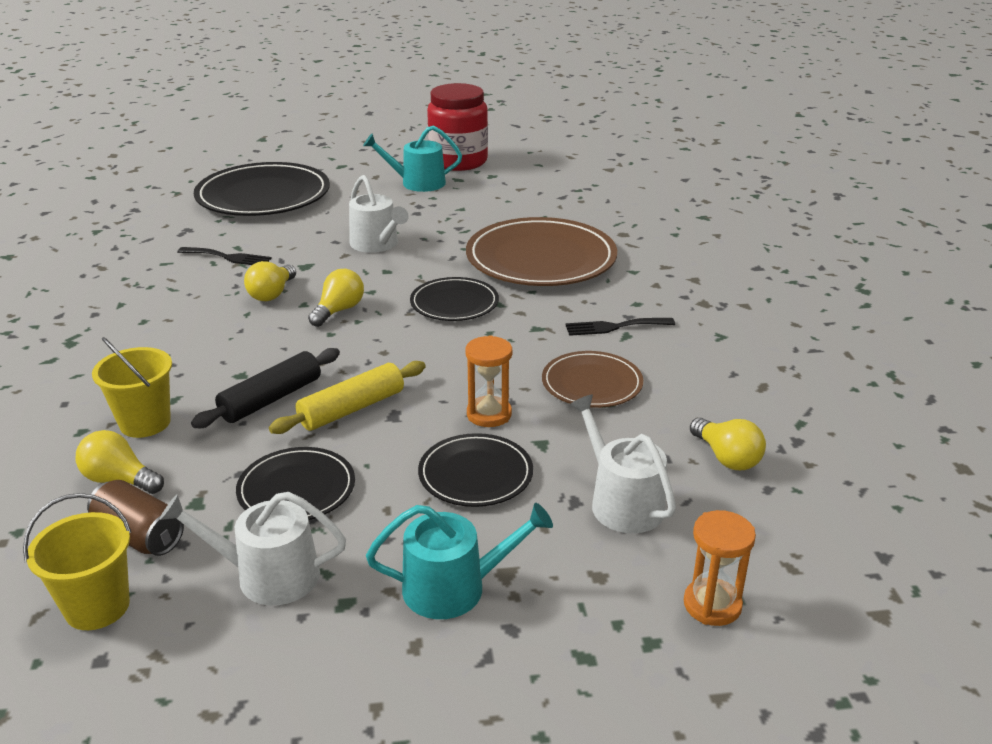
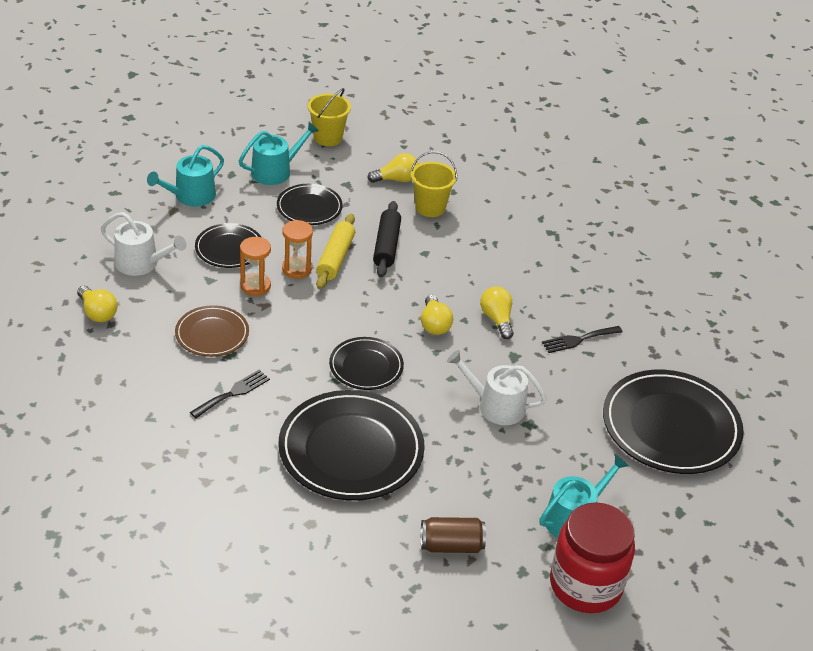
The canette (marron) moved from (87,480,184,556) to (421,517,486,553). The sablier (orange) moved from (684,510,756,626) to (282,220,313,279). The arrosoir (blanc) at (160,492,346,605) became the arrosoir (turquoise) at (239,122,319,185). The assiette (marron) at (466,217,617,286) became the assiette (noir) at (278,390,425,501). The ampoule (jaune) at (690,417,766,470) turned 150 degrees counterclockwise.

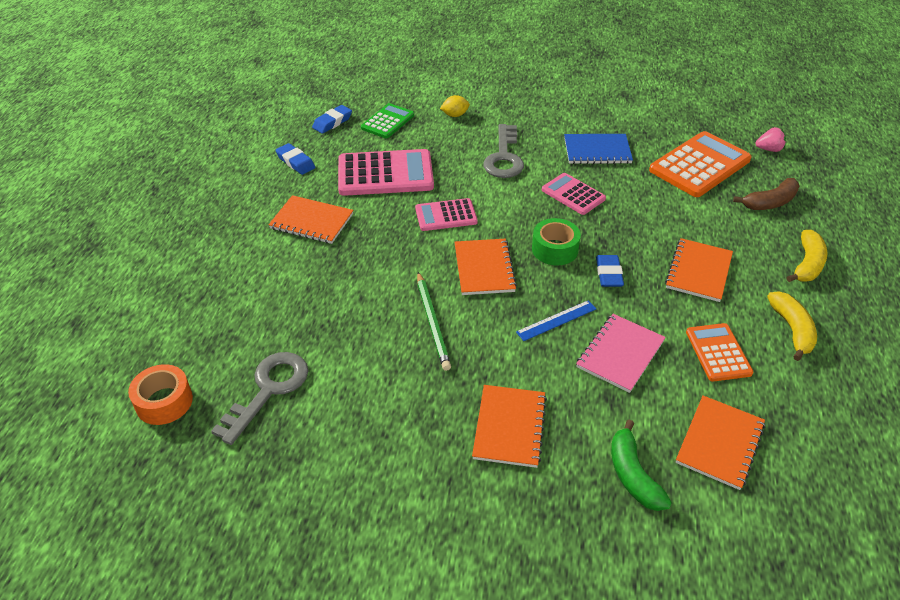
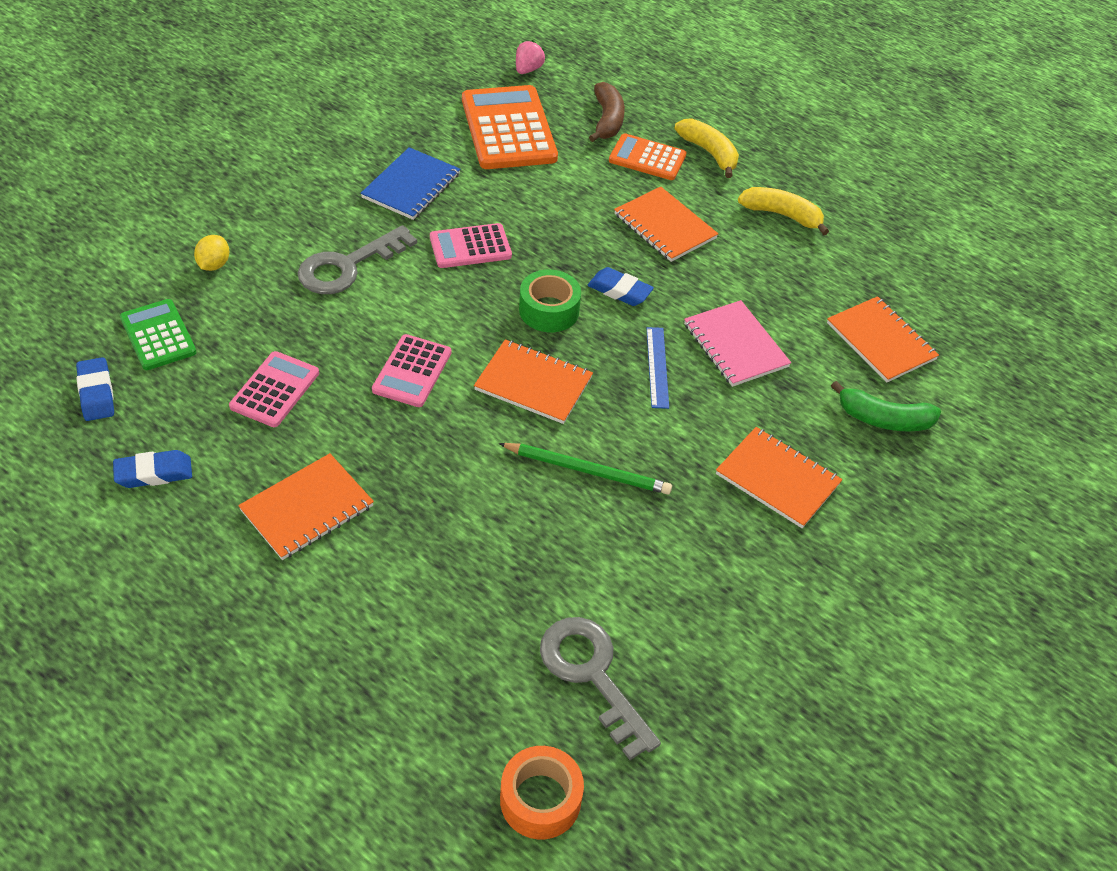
The calculatrice (orange) moved from (686,323,753,382) to (609,133,687,180). The clé (gris) at (483,124,524,178) turned 105 degrees clockwise. The calculatrice (rose) at (338,149,434,196) changed to 0.58 times the size.

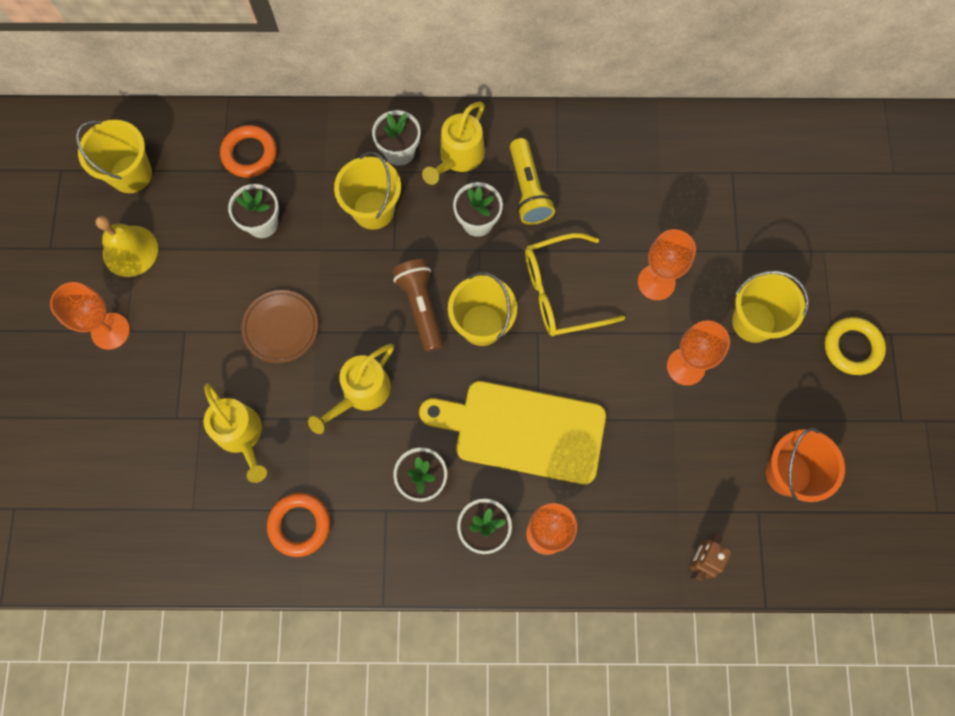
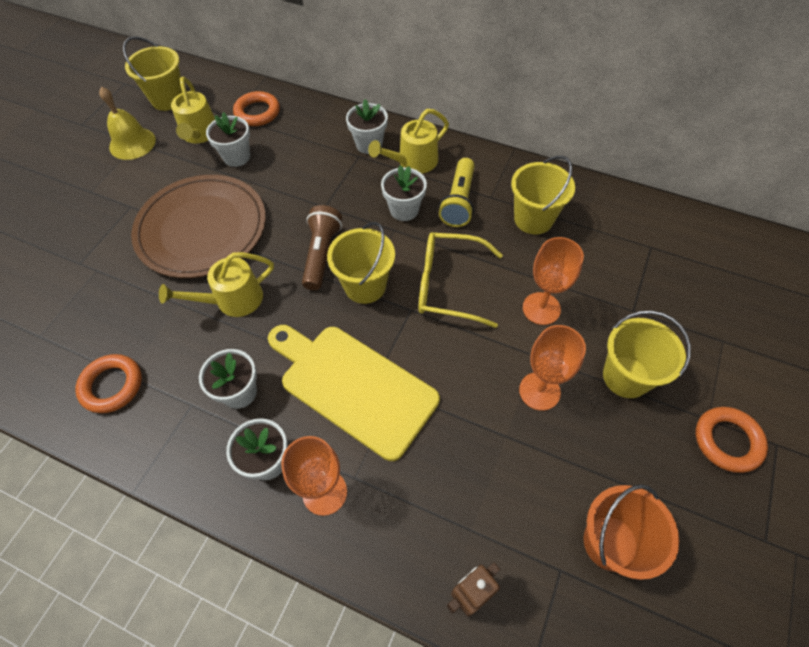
The verre à pied (orange) at (50,282,130,350) disappeared. The arrosoir (jaune) moved from (204,384,267,483) to (171,77,215,143). The seau (jaune) moved from (334,152,401,230) to (511,156,575,234). The anneau (jaune) at (825,317,886,375) became the anneau (orange) at (696,407,768,473). The assiette (marron) at (241,290,318,363) changed to 1.92 times the size.

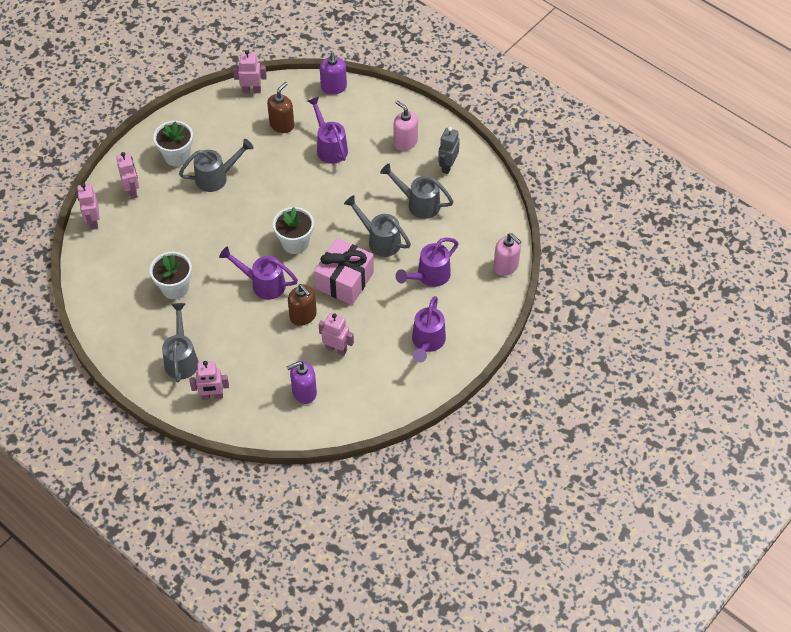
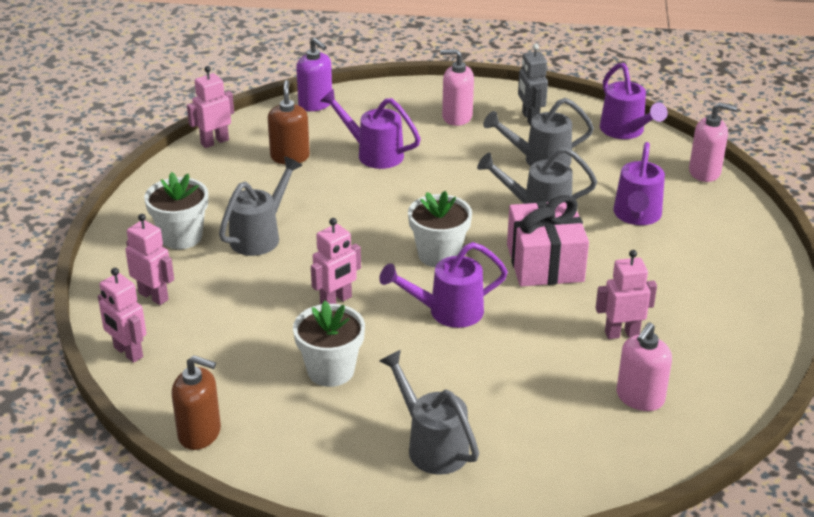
The robot (rose) moved from (190,361,229,400) to (311,218,361,305). The distributeur de savon (marron) moved from (288,284,317,326) to (172,355,221,450). The arrosoir (violet) moved from (412,296,446,362) to (600,63,668,139). The distributeur de savon (violet) at (286,361,317,404) became the distributeur de savon (rose) at (617,322,672,411).

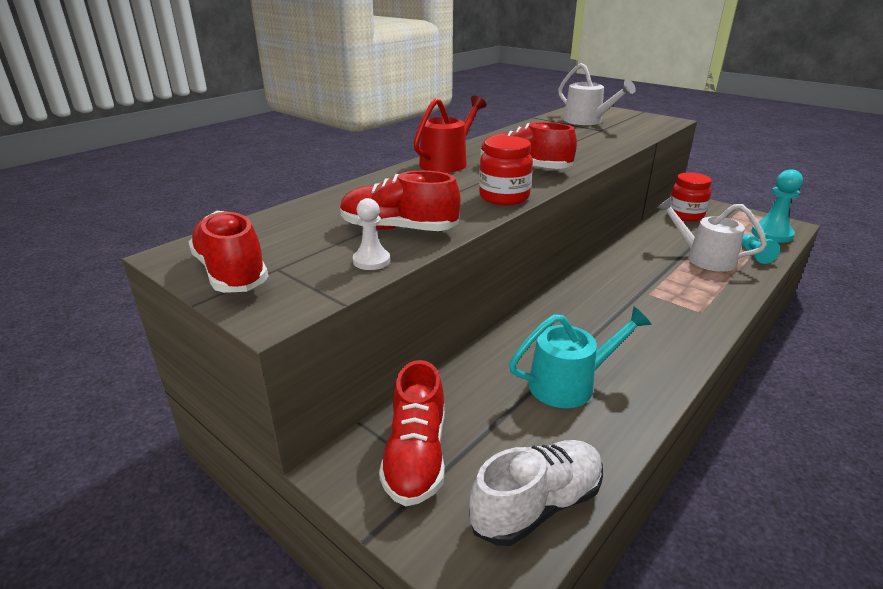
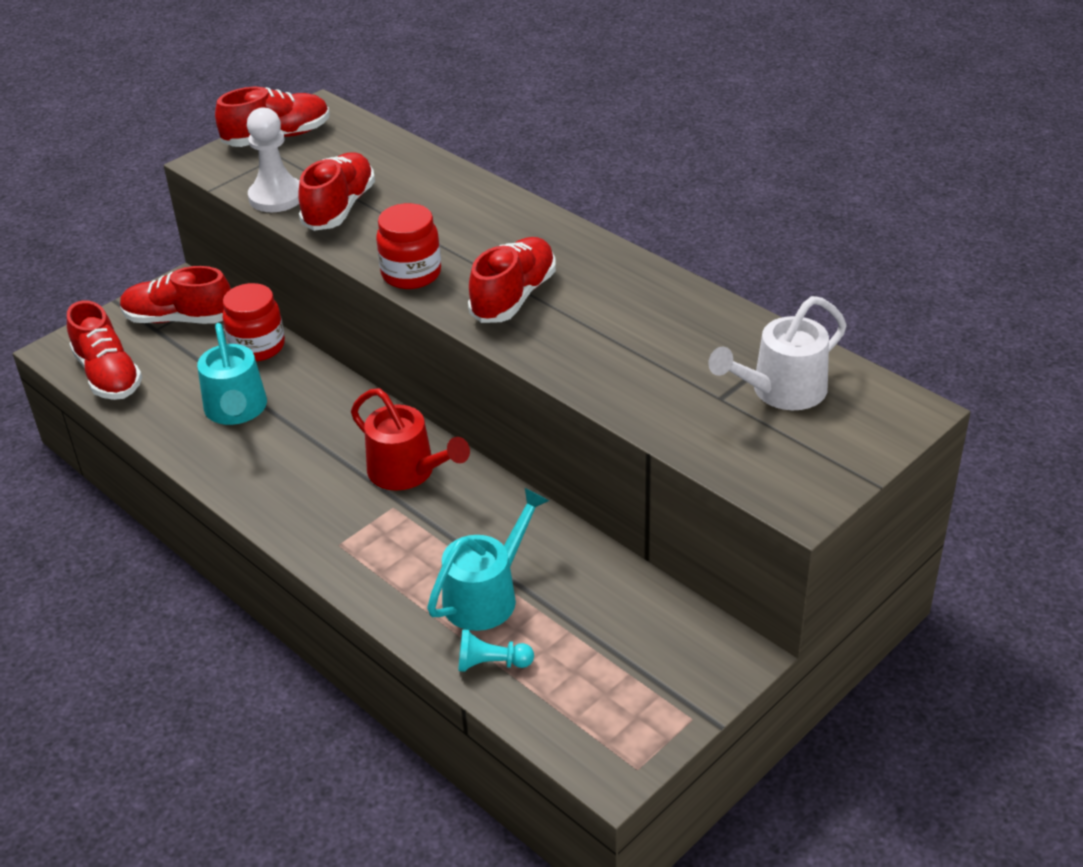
The pion (turquoise) at (751,169,803,243) disappeared. The arrosoir (rouge) moved from (413,96,487,173) to (351,388,470,491). The bocal (rouge) moved from (670,172,712,221) to (223,283,285,362). The chaussure (blanc) at (469,440,603,546) became the chaussure (rouge) at (67,300,142,400). The arrosoir (blanc) at (657,197,767,272) became the arrosoir (turquoise) at (427,488,549,631). The pion (blanc) at (353,198,390,270) changed to 1.68 times the size.

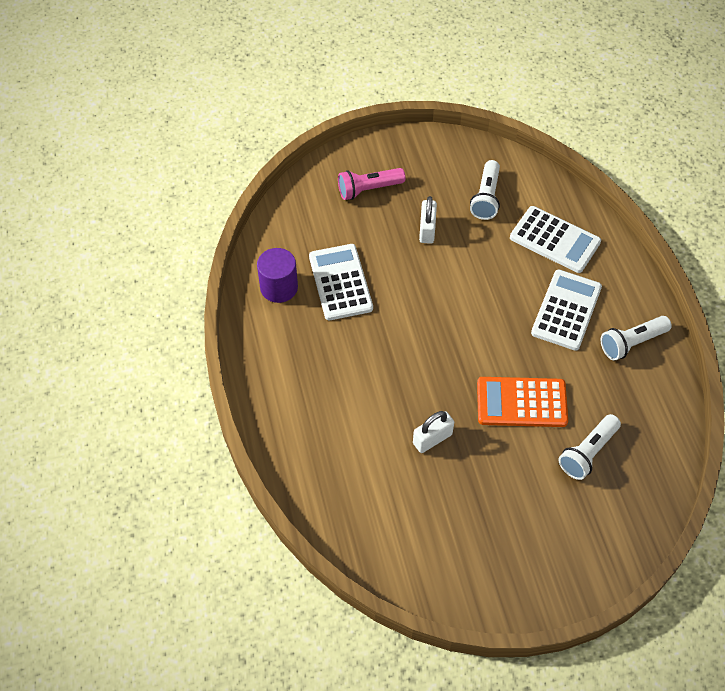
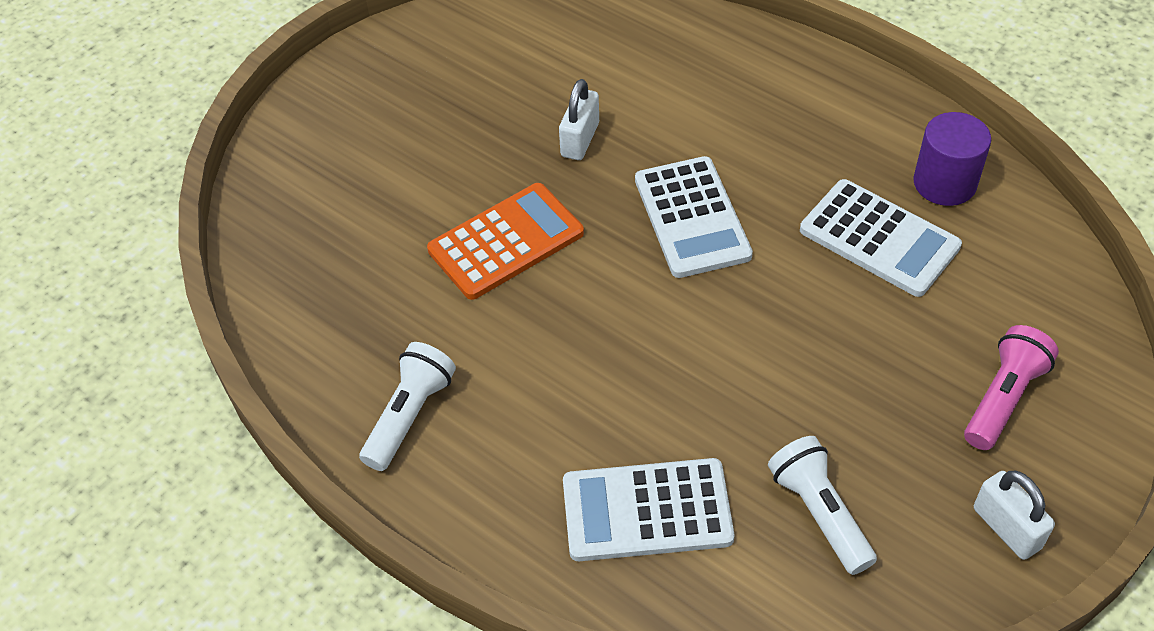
The lampe de poche (blanc) at (558,414,621,480) disappeared. The cadenas (blanc) moved from (419,196,437,244) to (974,471,1055,560). The calculatrice (blanc) moved from (531,269,602,351) to (635,156,753,278).

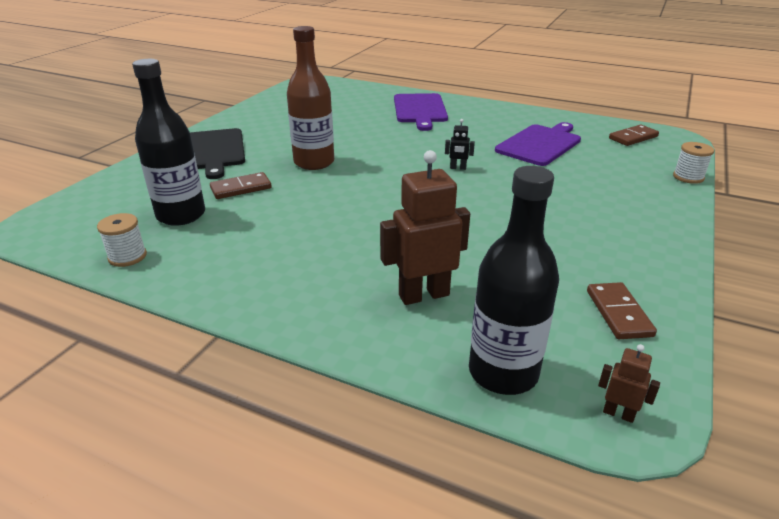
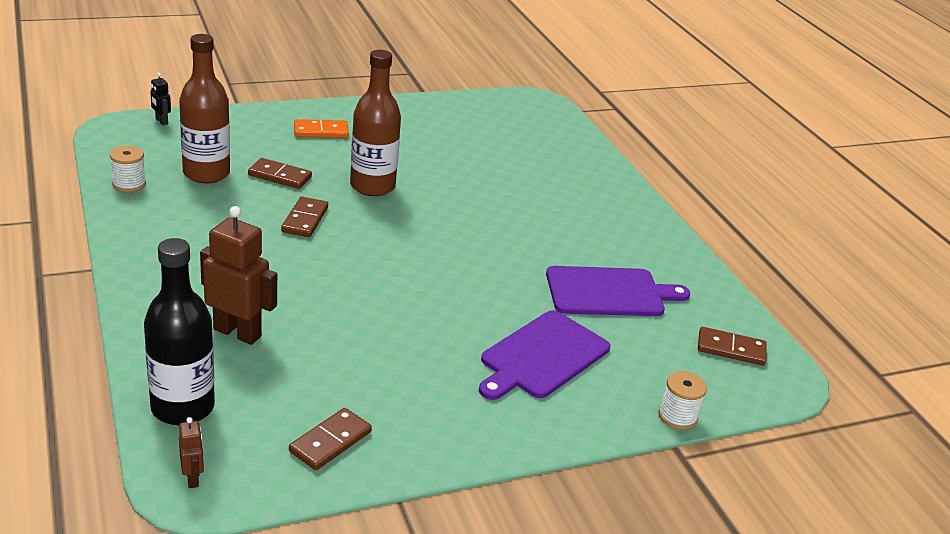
The domino (marron) at (281,197,328,237) appeared. The planche à découper (violet) moved from (394,93,448,131) to (479,310,610,400). The robot (noir) moved from (445,119,475,170) to (150,73,171,125). The planche à découper (noir) at (190,128,245,179) was replaced by the domino (orange) at (294,119,349,138). The bouteille (noir) at (132,59,205,226) became the bouteille (marron) at (179,34,230,183).

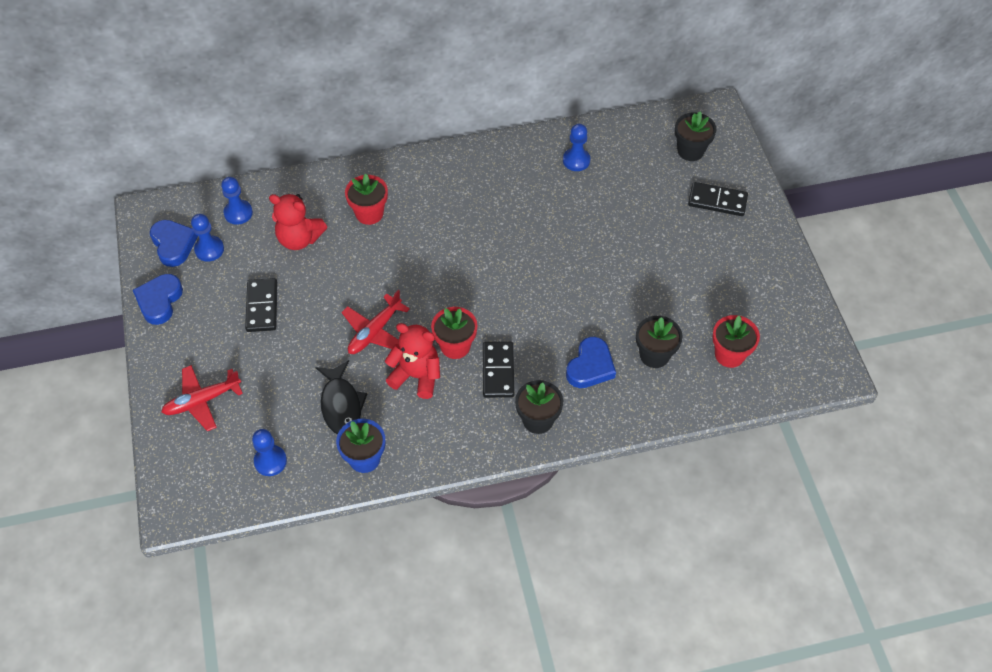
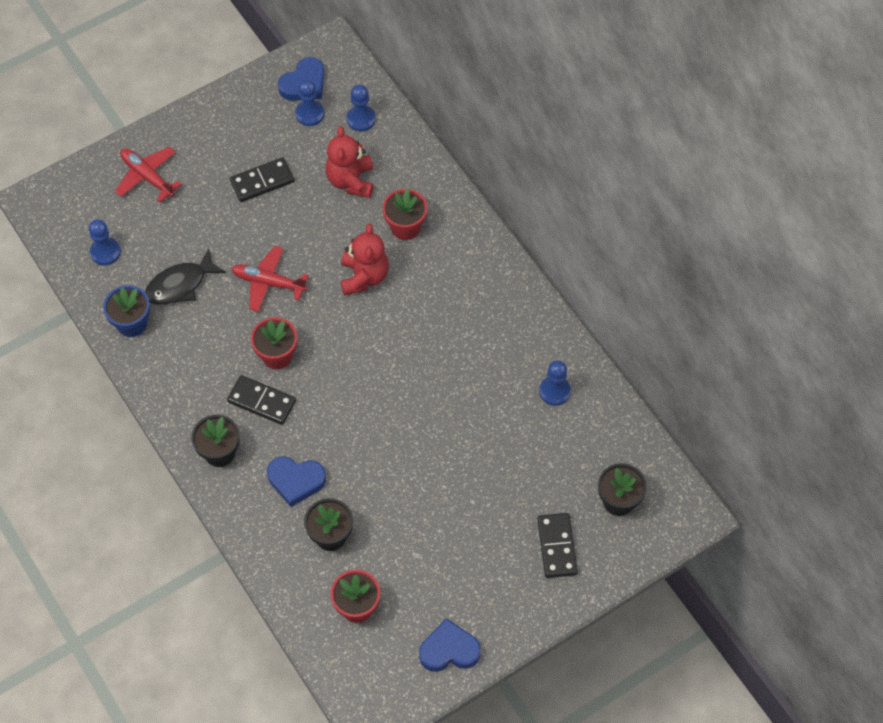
The cœur (bleu) moved from (133,274,183,325) to (419,618,481,672). The ours en peluche (rouge) moved from (385,323,440,399) to (341,223,389,296). The domino (noir) at (483,342,514,398) turned 45 degrees clockwise.

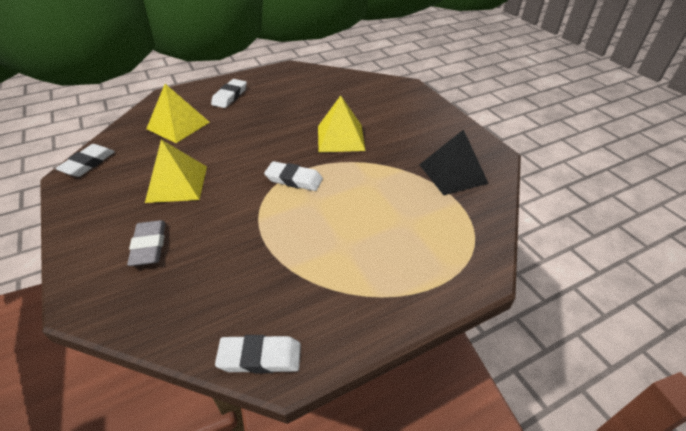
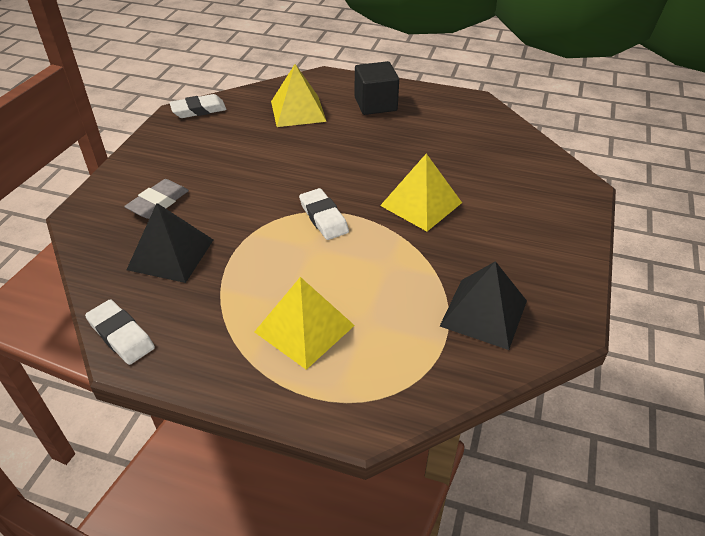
The pyramide (noir) at (127,203,213,283) appeared. The pyramide (jaune) moved from (145,139,207,203) to (254,277,355,370). The gomme (blanc) at (211,79,247,108) was replaced by the cube (noir) at (355,61,399,115).

